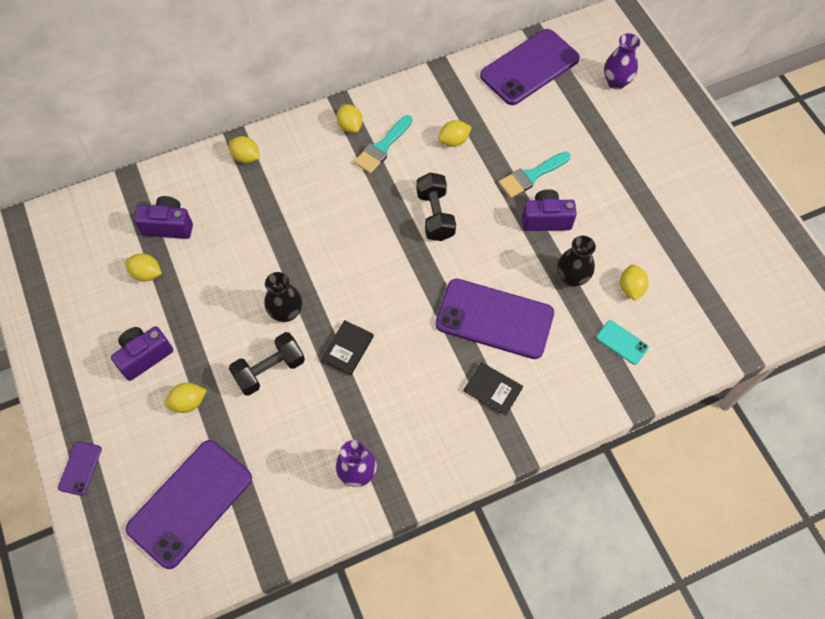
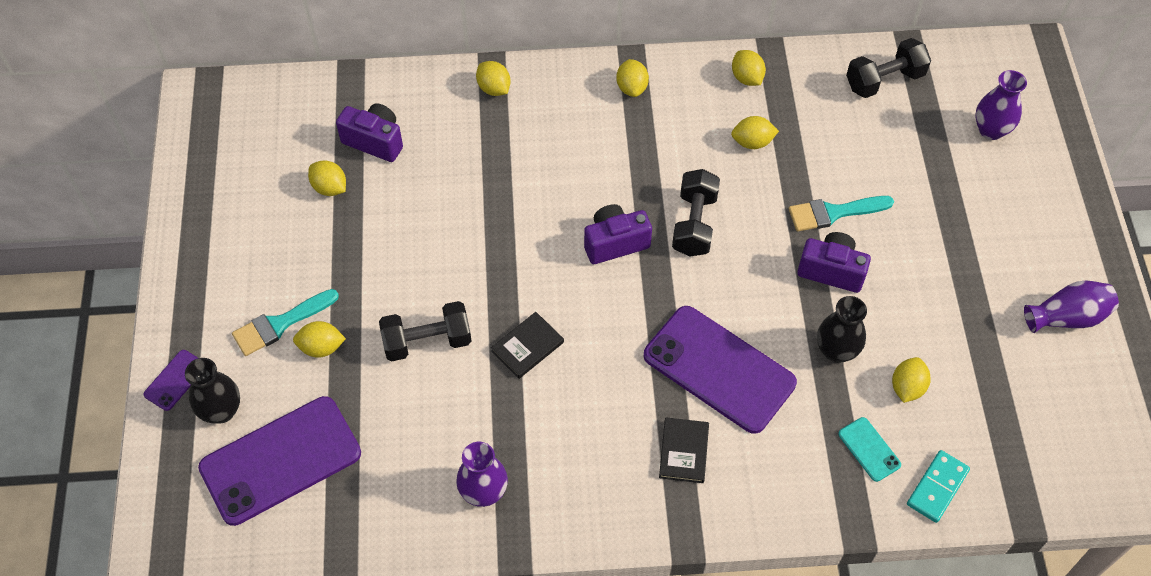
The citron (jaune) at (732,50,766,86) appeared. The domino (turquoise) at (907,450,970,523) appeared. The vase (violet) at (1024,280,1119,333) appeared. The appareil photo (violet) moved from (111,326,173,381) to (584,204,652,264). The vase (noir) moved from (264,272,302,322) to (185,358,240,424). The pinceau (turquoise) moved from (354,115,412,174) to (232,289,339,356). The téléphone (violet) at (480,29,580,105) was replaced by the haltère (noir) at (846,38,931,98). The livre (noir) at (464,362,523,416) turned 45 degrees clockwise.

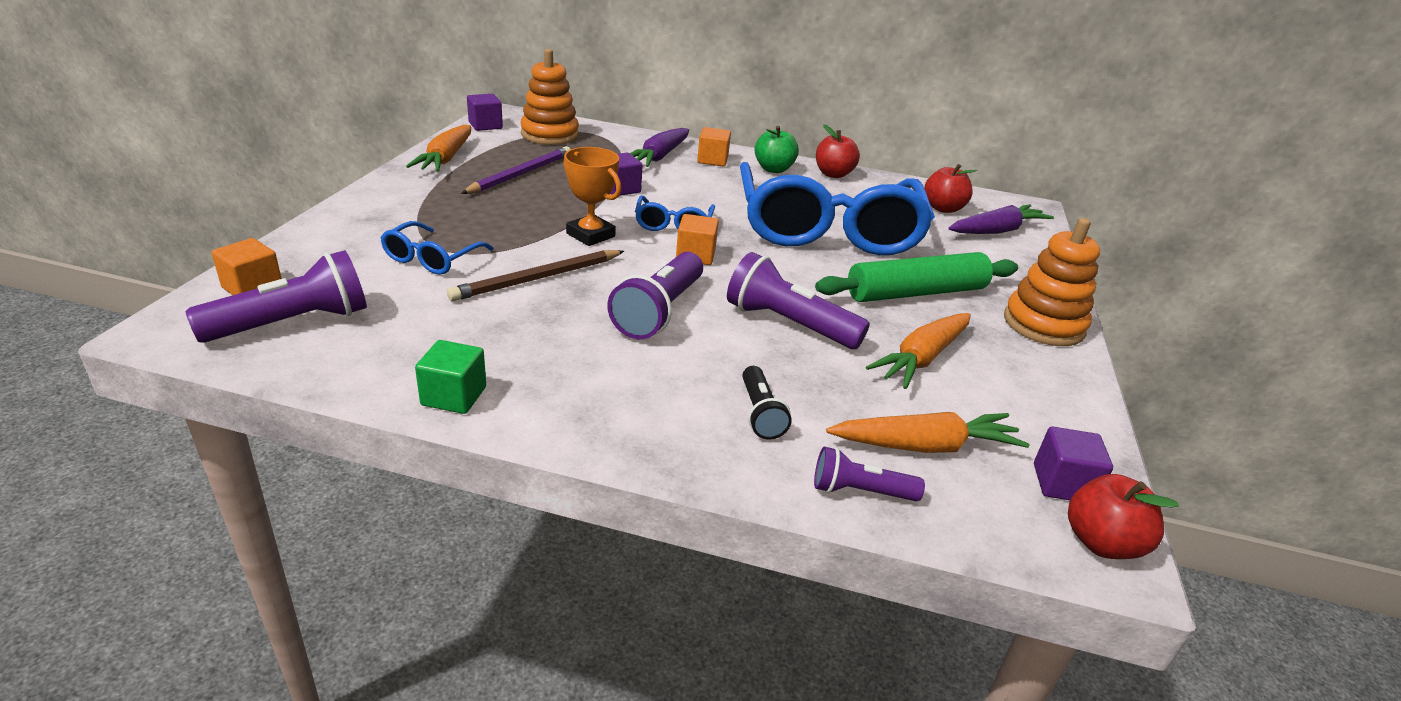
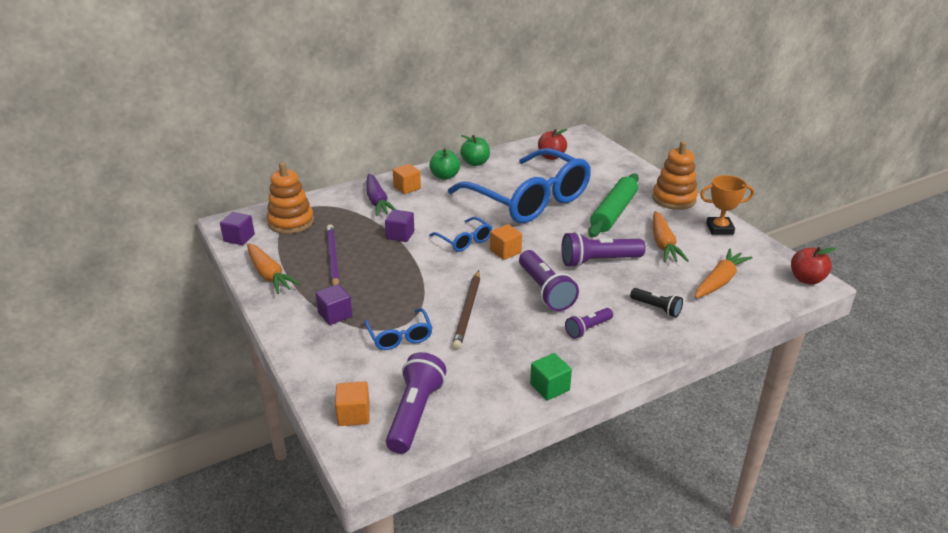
The carotte (violet) at (949,204,1054,234) disappeared. The trophée (orange) moved from (563,147,622,246) to (700,175,754,235). The lampe de poche (violet) moved from (814,447,925,501) to (565,308,613,339). The cube (violet) moved from (1034,427,1113,500) to (315,284,352,325). The pomme (rouge) at (816,125,860,178) became the pomme (vert) at (460,135,490,166).

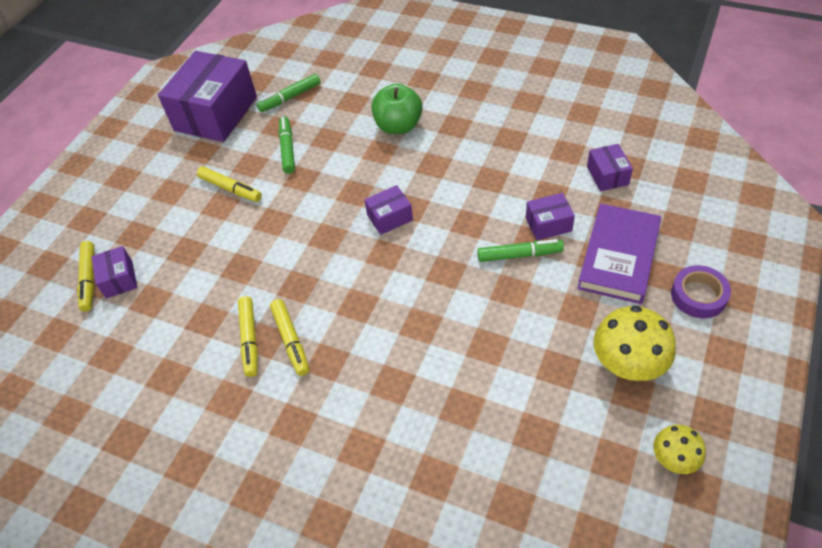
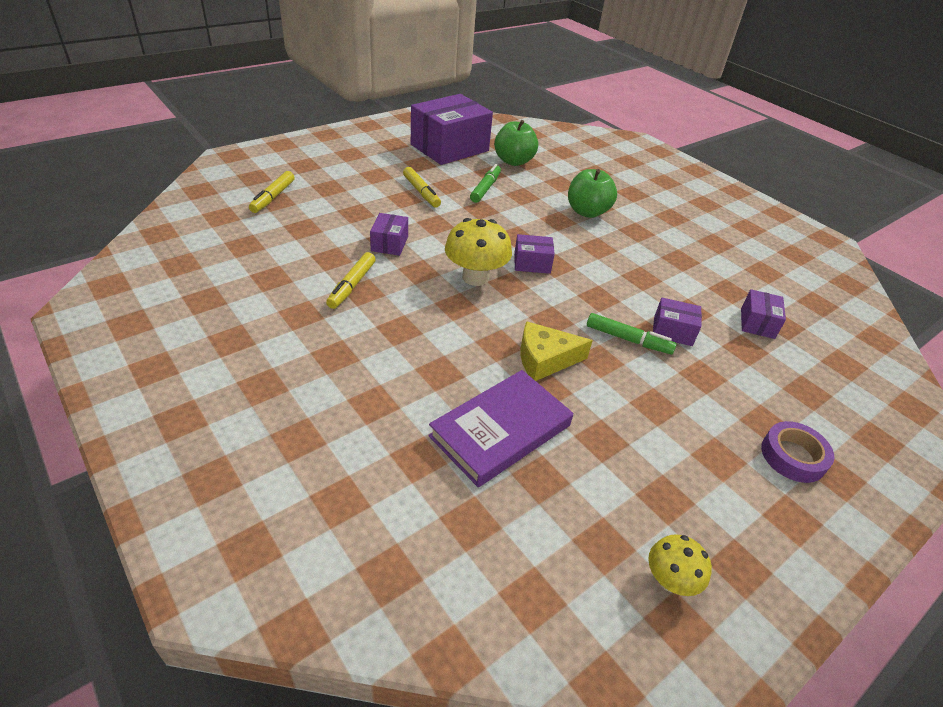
The feutre (jaune) at (270,299,309,376) disappeared. The fromage (jaune) at (521,321,593,381) appeared. The boîte (violet) moved from (91,246,137,299) to (370,213,408,256). The livre (violet) moved from (577,204,661,304) to (428,370,573,487). The champignon (jaune) moved from (593,306,676,381) to (445,218,512,286). The feutre (vert) at (257,74,321,112) was replaced by the pomme (vert) at (494,120,538,166).

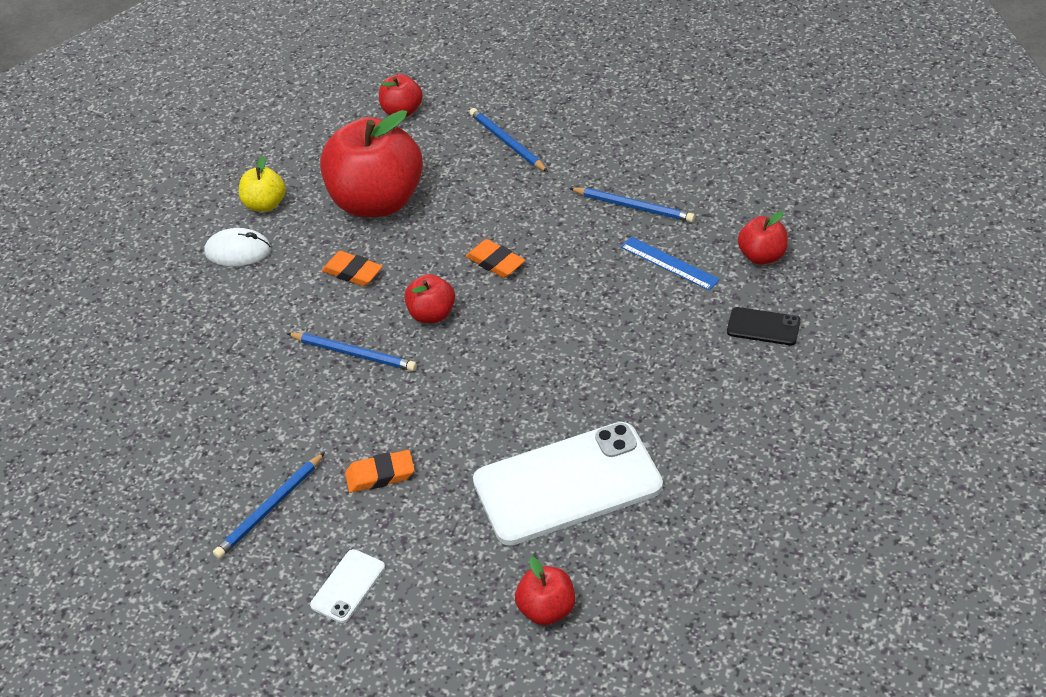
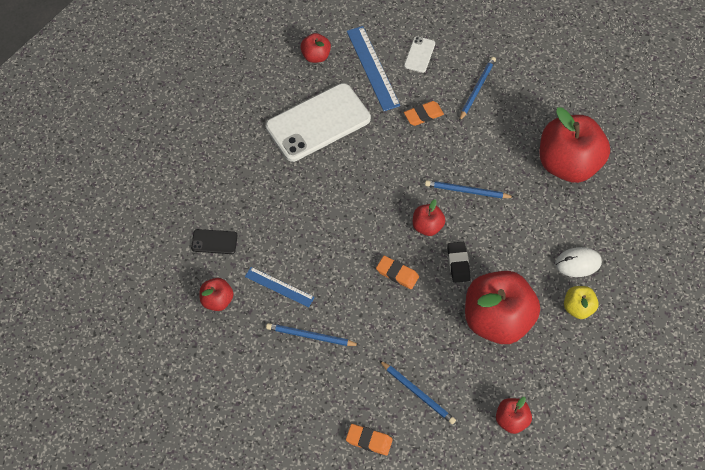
The règle (bleu) at (347,26,400,111) appeared. The gomme (noir) at (447,242,470,283) appeared. The pomme (rouge) at (539,107,610,183) appeared. The gomme (orange) moved from (322,251,383,286) to (346,424,393,456).

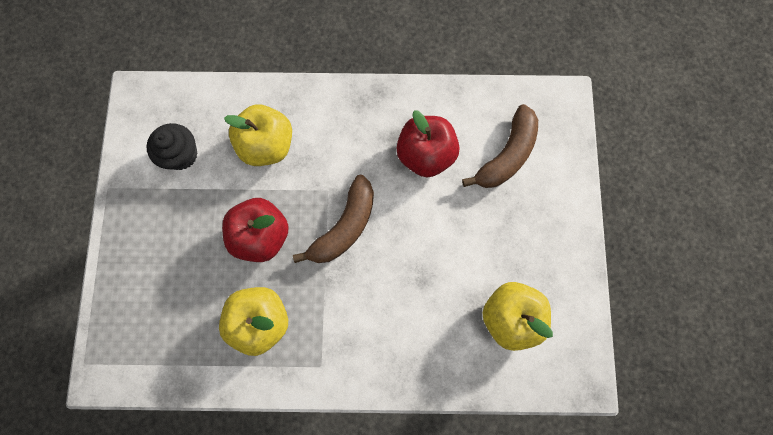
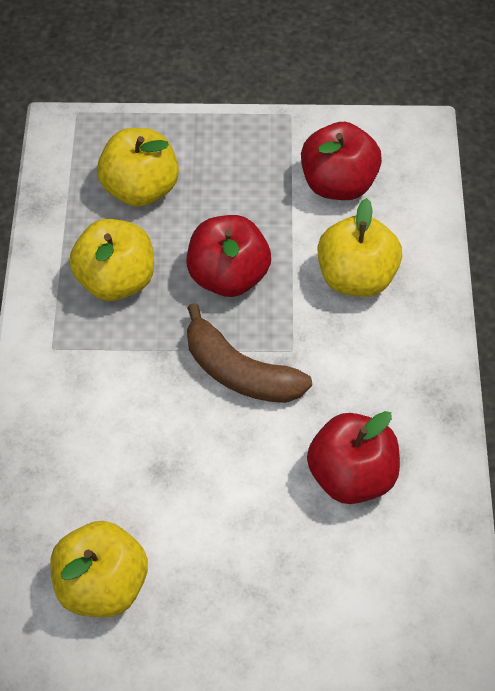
The banane (marron) at (462,104,538,188) disappeared. The pomme (jaune) at (97,128,179,207) appeared. The muffin (noir) at (146,123,198,170) was replaced by the pomme (rouge) at (301,122,382,200).

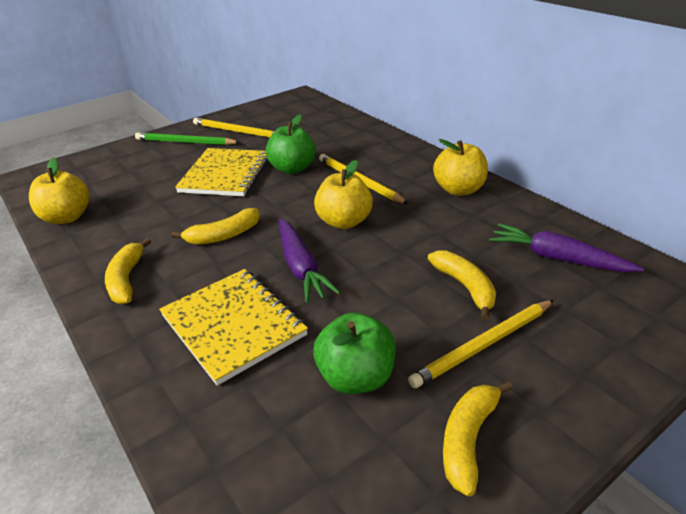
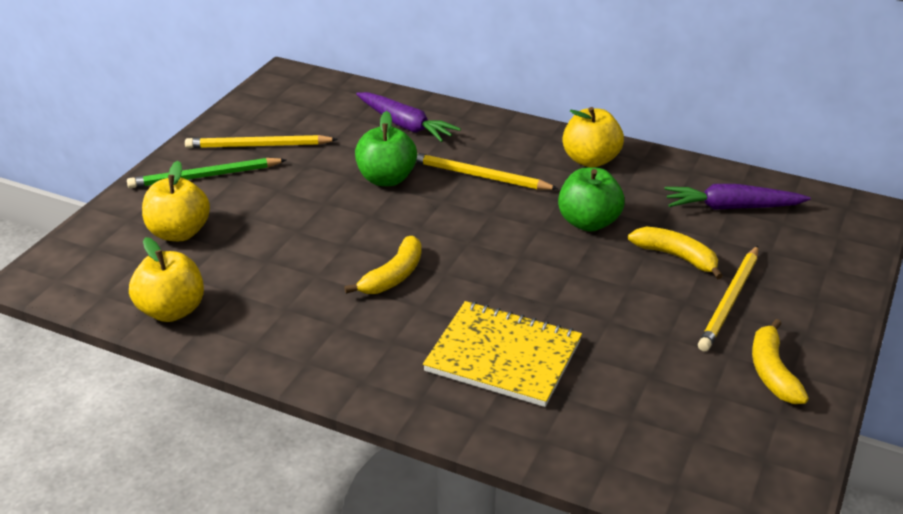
The banane (jaune) at (105,238,151,304) disappeared. The carnet (jaune) at (175,148,268,196) disappeared. The carotte (violet) moved from (279,219,340,303) to (356,92,461,142). The pomme (vert) moved from (313,313,396,394) to (558,168,625,232). The pomme (jaune) moved from (314,160,373,229) to (142,161,210,241).

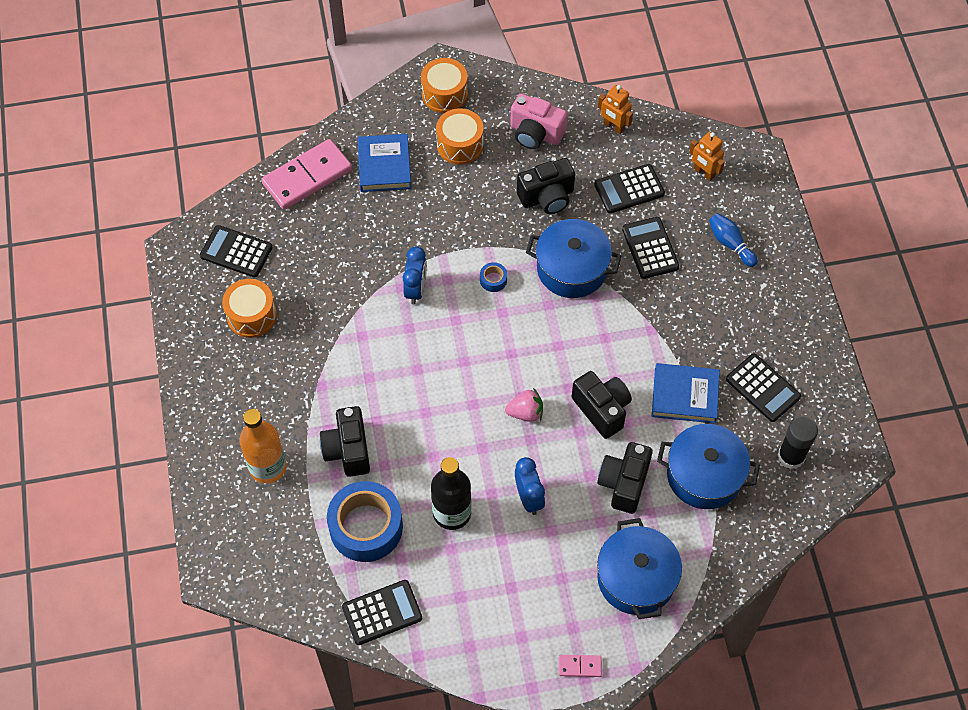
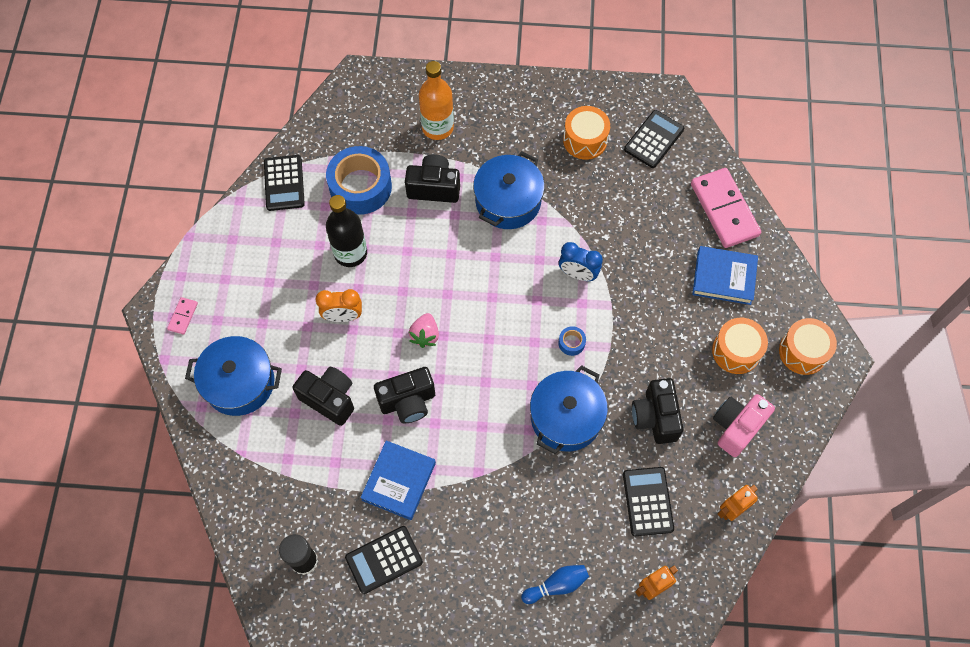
The calculatrice (noir) at (622,217,679,279) disappeared. The marmite (bleu) moved from (657,424,760,509) to (473,151,545,229). The réveil (bleu) at (515,457,545,515) became the réveil (orange) at (316,289,362,322).

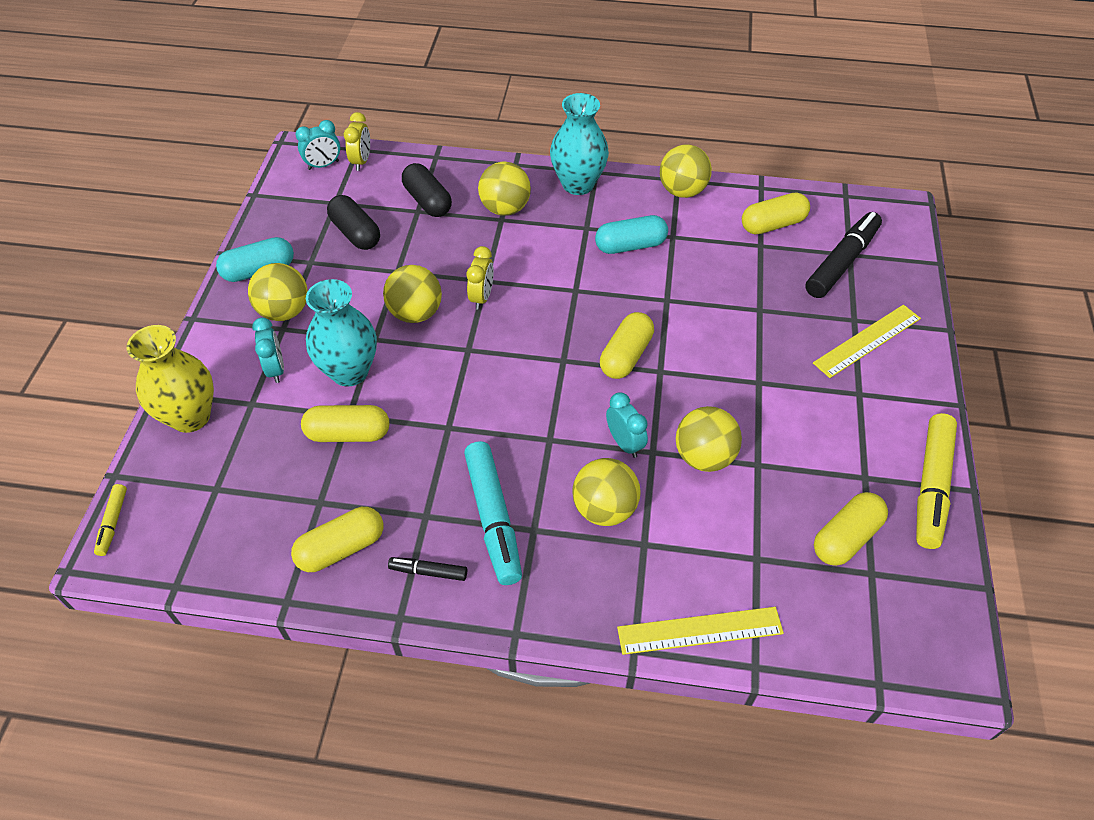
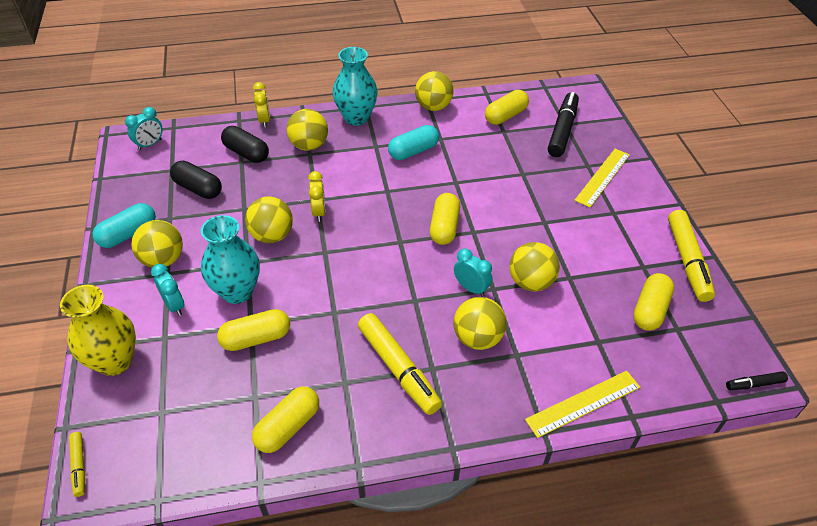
The réveil (jaune) moved from (344,112,370,171) to (253,82,270,128). The feutre (noir) moved from (388,557,467,581) to (726,371,788,390). The feutre (turquoise) at (464,441,522,585) became the feutre (jaune) at (358,313,442,415).

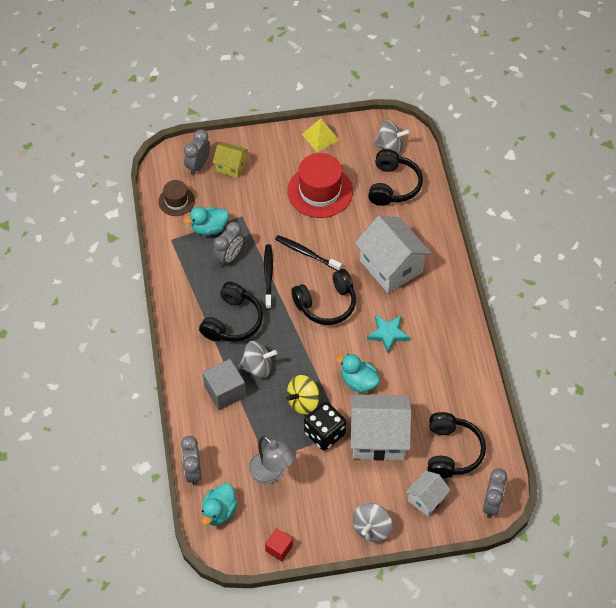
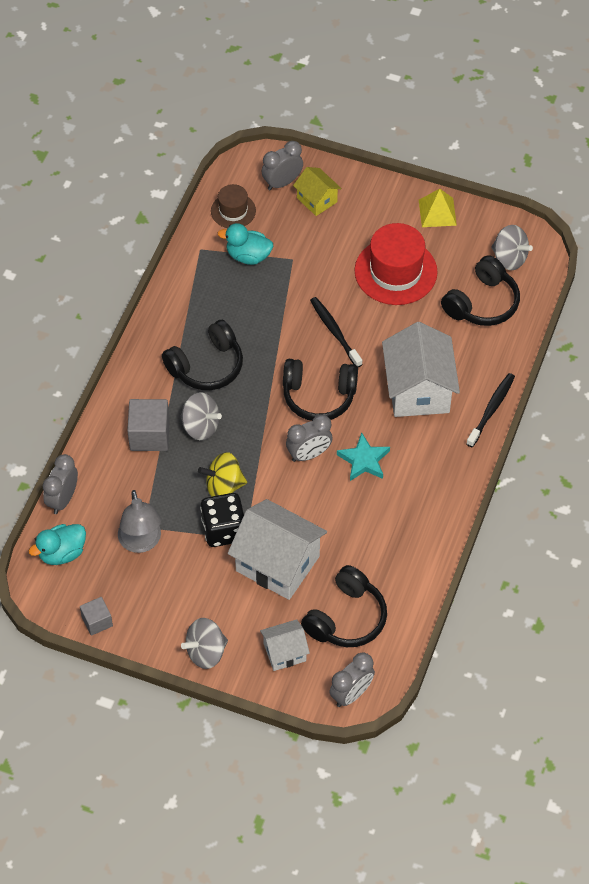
The canard (turquoise) at (336,354,380,393) disappeared. The réveil (gris) moved from (213,222,243,267) to (286,415,333,462). The brosse à dents (noir) moved from (264,244,273,310) to (466,373,515,447). The cube (rouge) at (265,528,293,561) became the cube (gris) at (80,597,113,636).

